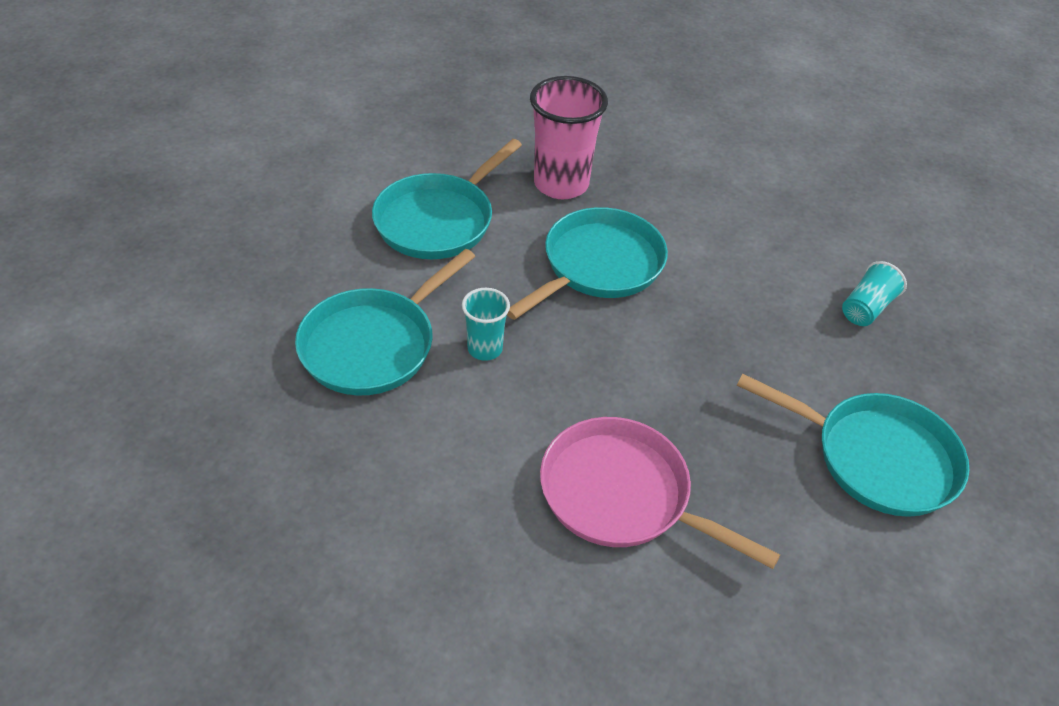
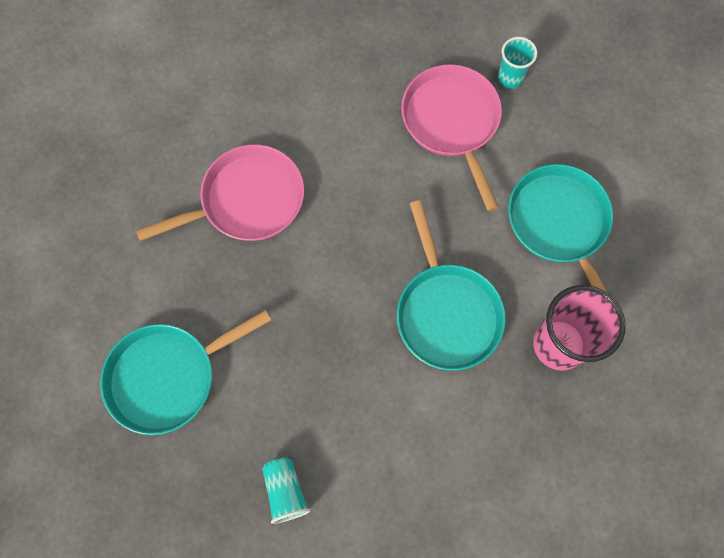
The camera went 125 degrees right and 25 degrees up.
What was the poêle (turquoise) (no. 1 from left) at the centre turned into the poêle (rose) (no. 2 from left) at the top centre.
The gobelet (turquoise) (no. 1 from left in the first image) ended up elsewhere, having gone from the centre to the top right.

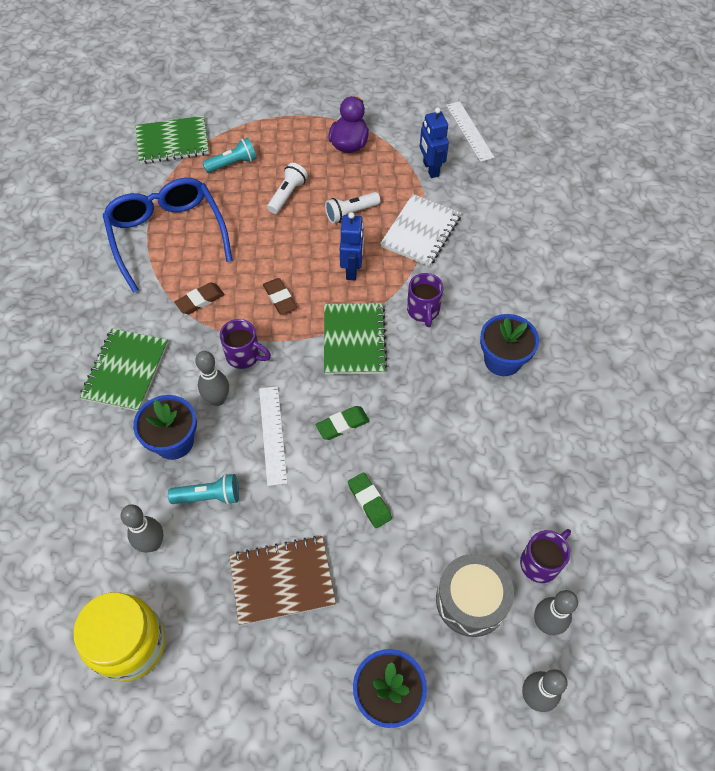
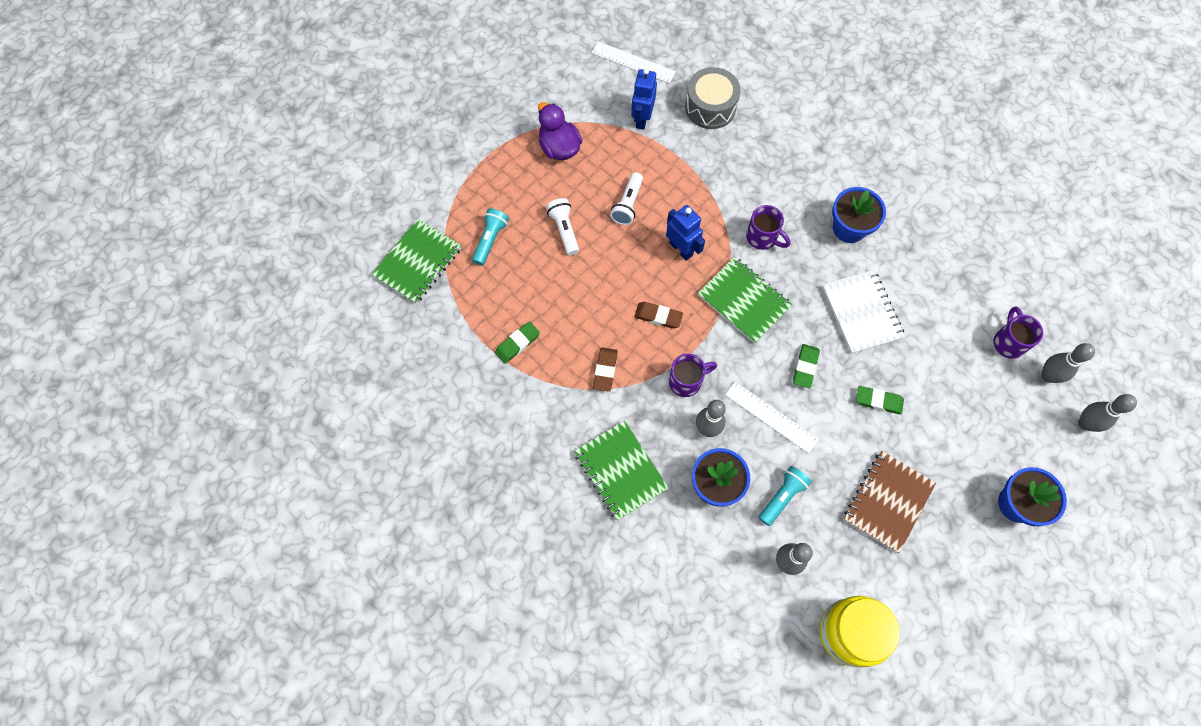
The camera went 45 degrees left and 10 degrees up.
The robot (bleu) (no. 2 from left in the first image) at the top centre ended up facing another way, 75 degrees clockwise from before.
Where the lunettes (bleu) stood at the top left, the gomme (vert) (no. 1 from left) came to stand at the centre.
The carnet (blanc) ended up elsewhere, having gone from the top centre to the middle right.
The tambour (gris) ended up elsewhere, having gone from the bottom centre to the top centre.

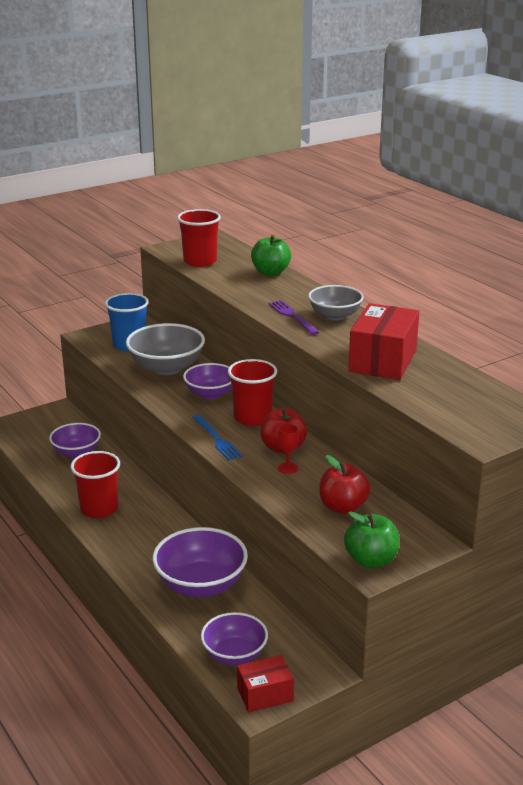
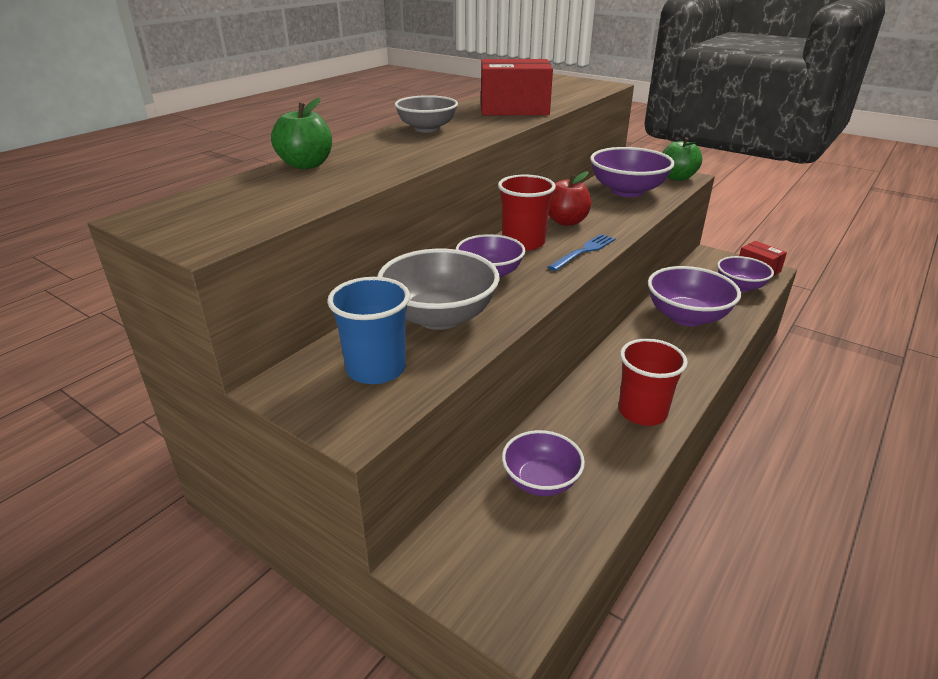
The camera went 110 degrees left and 5 degrees up.
The second view lost the gobelet (rouge) (no. 2 from left) at the top centre.
The second view lost the fourchette (violet) at the centre.
The second view lost the verre à pied (rouge) at the centre.
Where the pomme (rouge) (no. 2 from left) stood at the centre, the bol (violet) (no. 3 from left) came to stand at the top right.

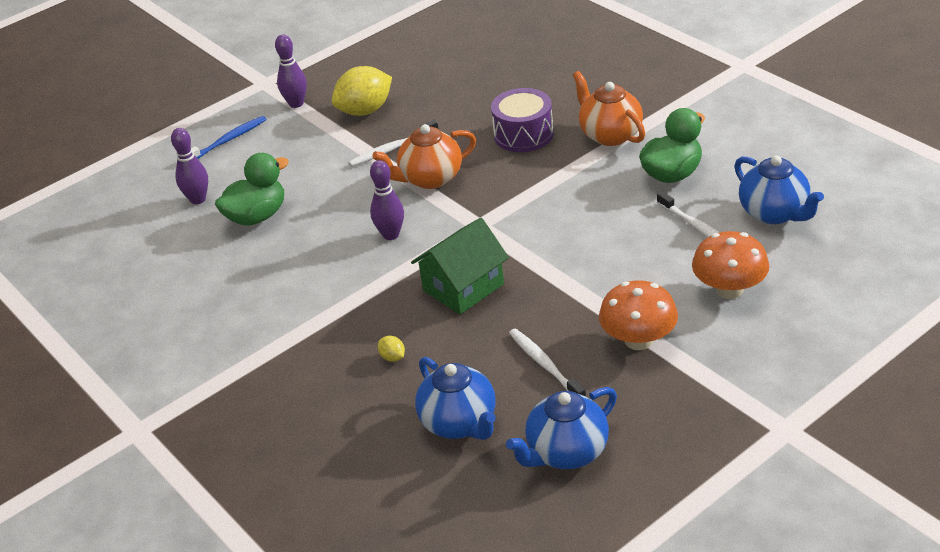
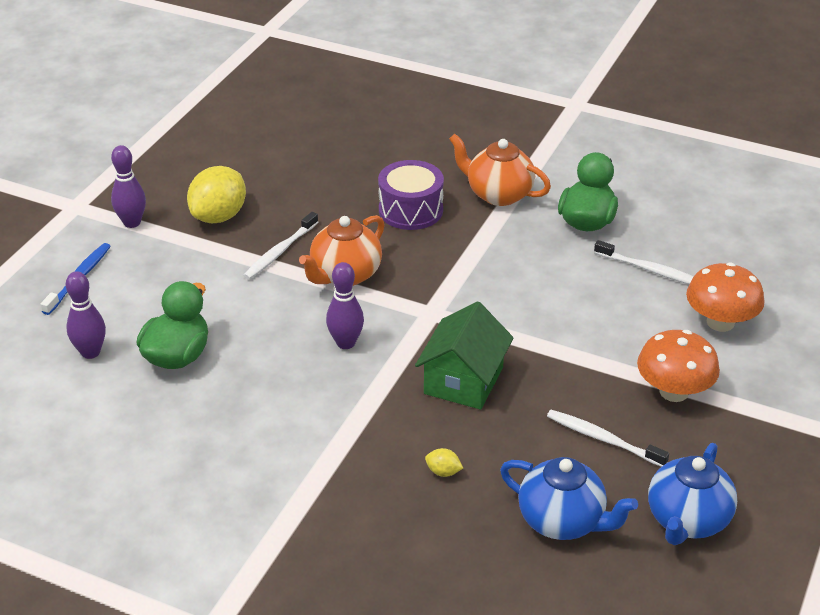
The camera went 30 degrees left and 0 degrees up.
The second view lost the théière (bleu) (no. 3 from left) at the middle right.

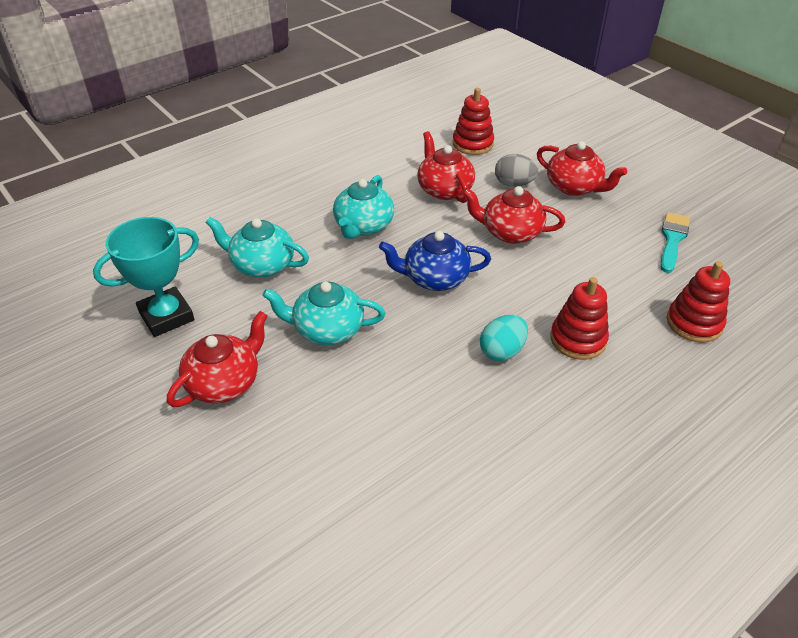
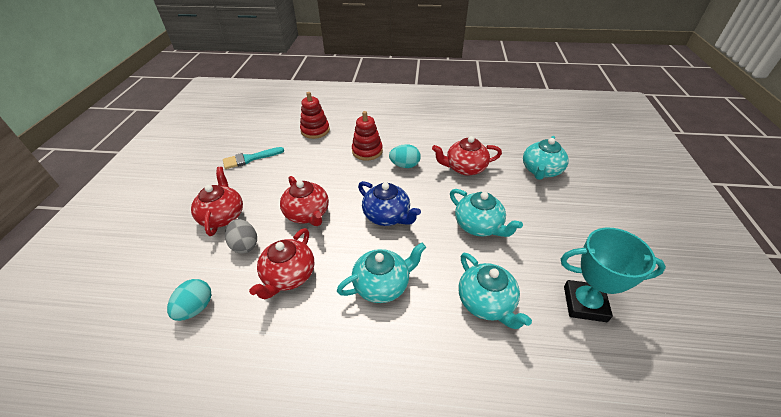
The camera went 135 degrees left and 0 degrees up.
Where the jouet à empiler (rouge) (no. 1 from left) stood at the top centre, the œuf (turquoise) (no. 1 from left) came to stand at the bottom left.
The théière (rouge) (no. 1 from left in the first image) ended up elsewhere, having gone from the middle left to the centre.
The second view gained the théière (turquoise) (no. 4 from left) at the middle right.

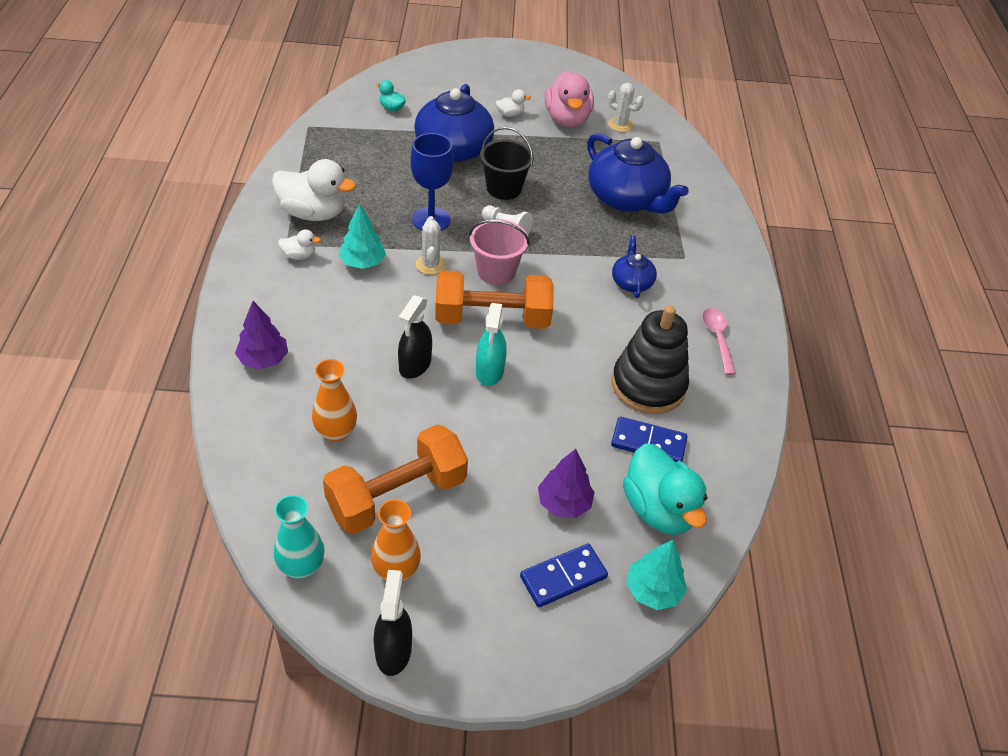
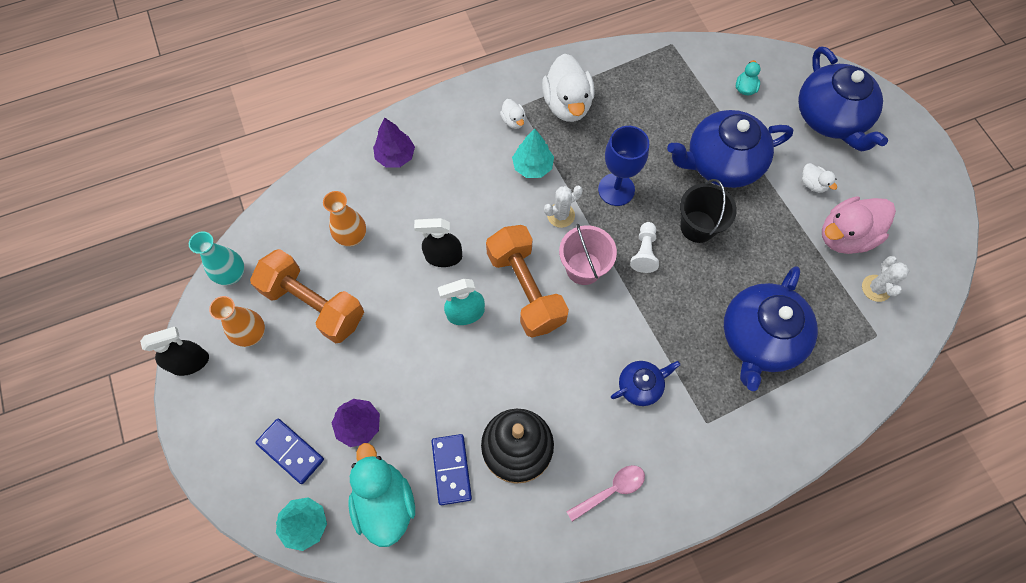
The camera went 70 degrees right and 20 degrees up.
The canard (turquoise) (no. 2 from left in the first image) at the centre ended up facing another way, 120 degrees clockwise from before.
The second view gained the théière (bleu) (no. 4 from left) at the top right.

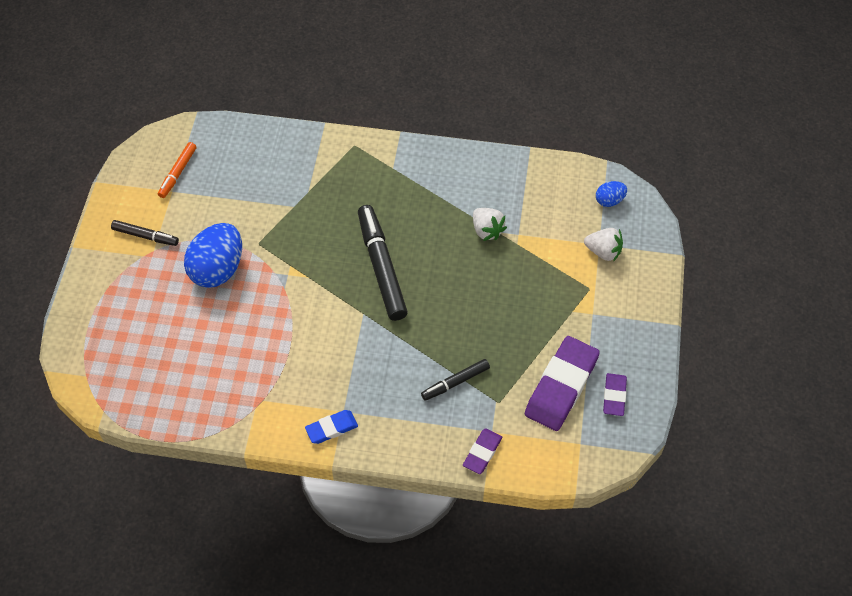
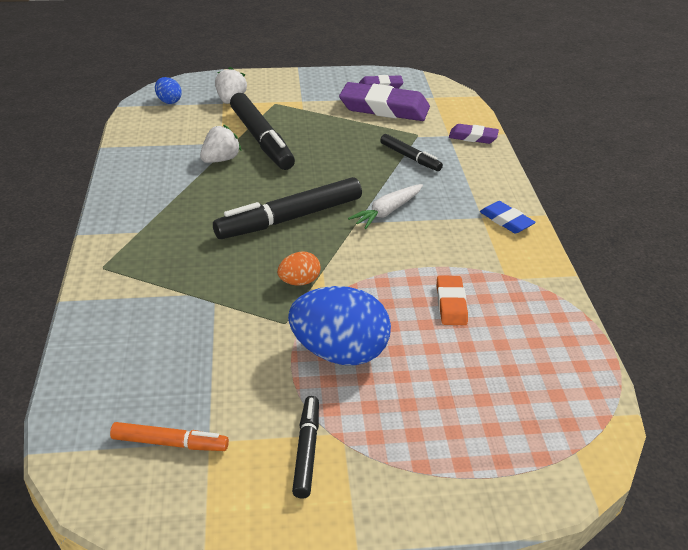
The camera went 105 degrees left and 20 degrees down.
The second view gained the feutre (noir) (no. 1 from left) at the top centre.
The second view gained the carotte (blanc) at the centre.
The second view gained the œuf (orange) at the centre.
The second view gained the gomme (orange) at the centre.

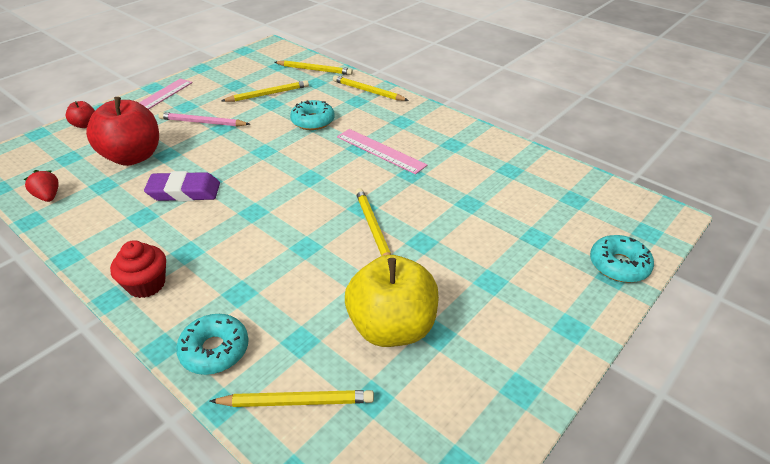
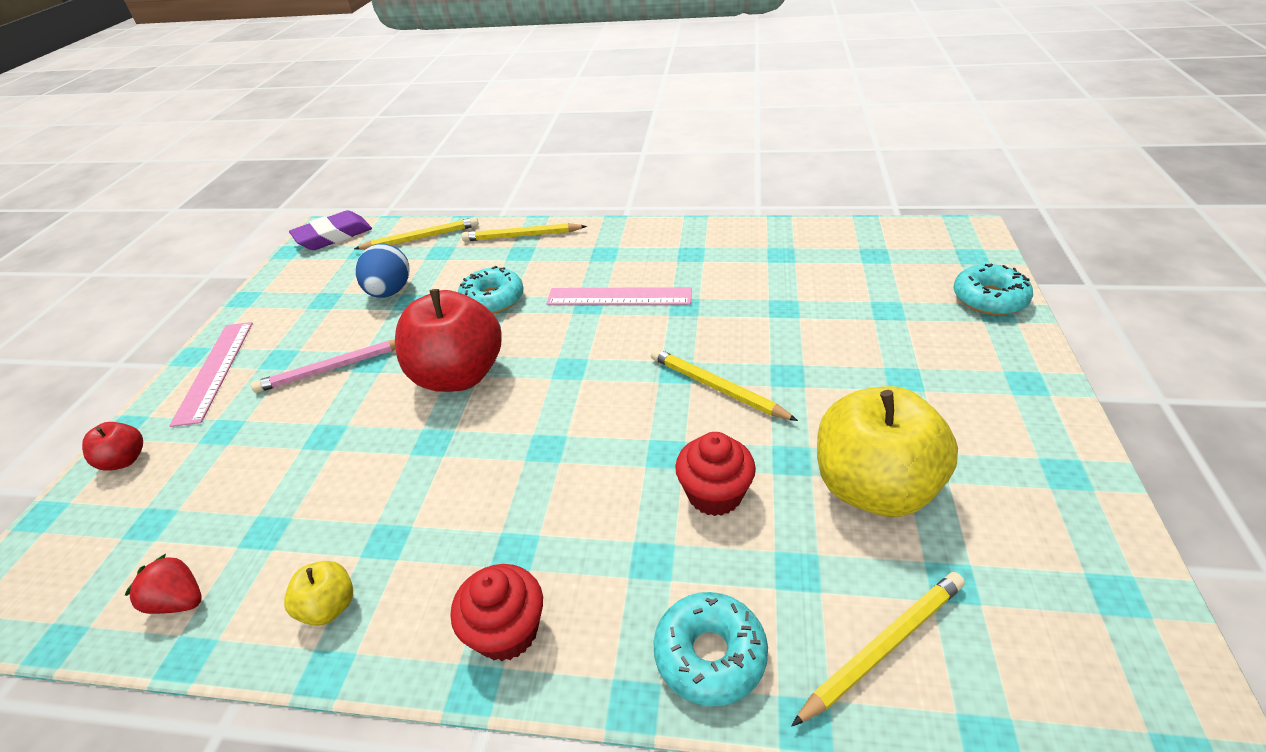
The camera went 30 degrees left and 0 degrees up.
Where the crayon (jaune) (no. 1 from left) stood at the top centre, the œuf (bleu) came to stand at the middle left.
The pomme (rouge) (no. 2 from left) ended up elsewhere, having gone from the top left to the centre.
The gomme (violet) ended up elsewhere, having gone from the middle left to the top left.
The second view gained the muffin (rouge) (no. 2 from left) at the centre.
The second view gained the pomme (jaune) (no. 1 from left) at the bottom left.

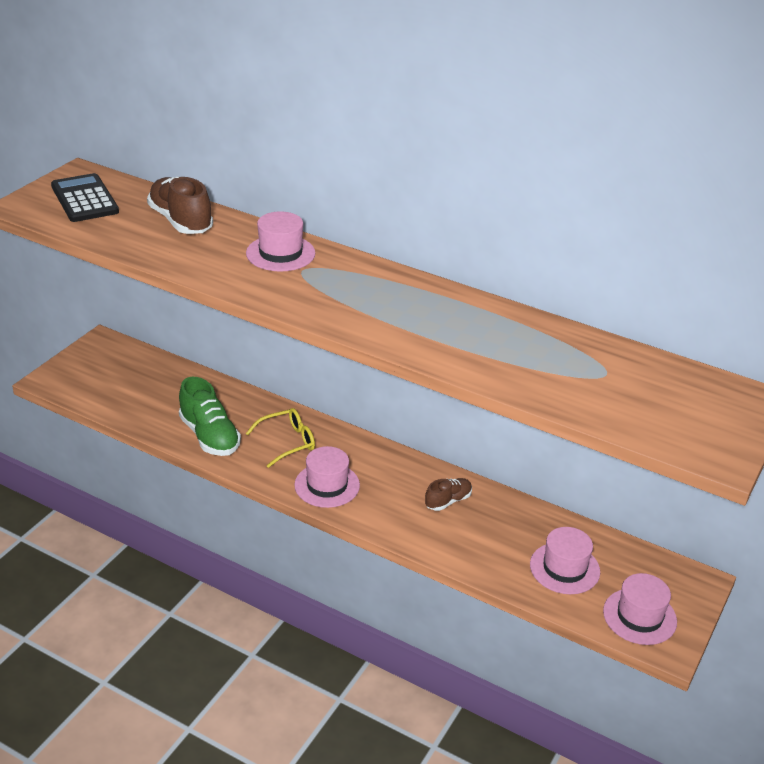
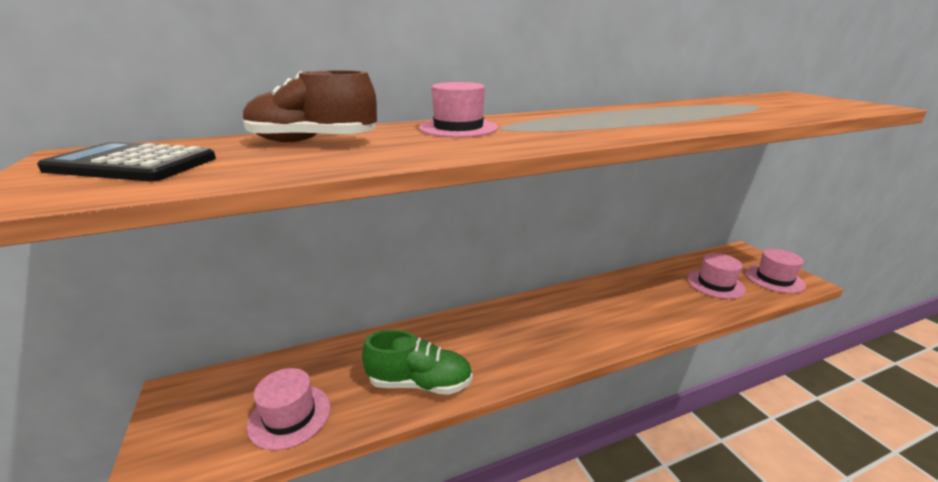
The camera went 50 degrees left and 10 degrees down.
The second view lost the lunettes (jaune) at the centre.
The chapeau (rose) (no. 2 from left in the first image) ended up elsewhere, having gone from the centre to the bottom left.
The second view lost the chaussure (marron) (no. 2 from left) at the centre.

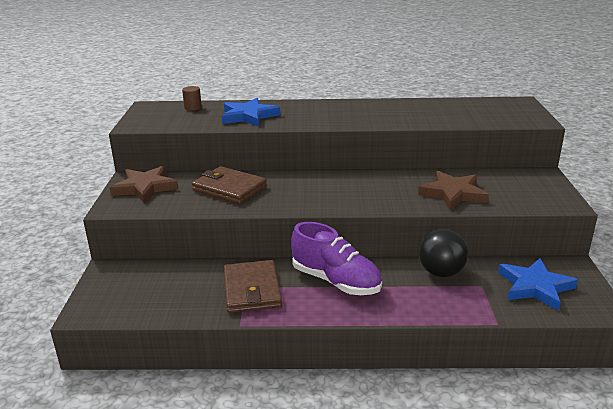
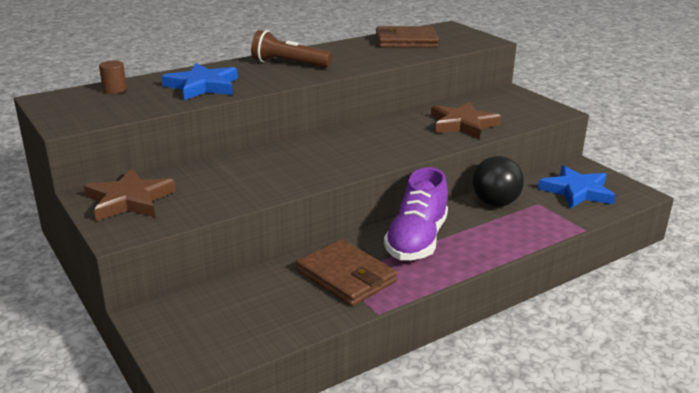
The camera went 35 degrees left and 0 degrees up.
The portefeuille (marron) (no. 1 from left in the first image) ended up elsewhere, having gone from the centre to the top centre.
The chaussure (violet) at the centre ended up facing another way, 105 degrees clockwise from before.
The second view gained the lampe de poche (marron) at the top centre.

